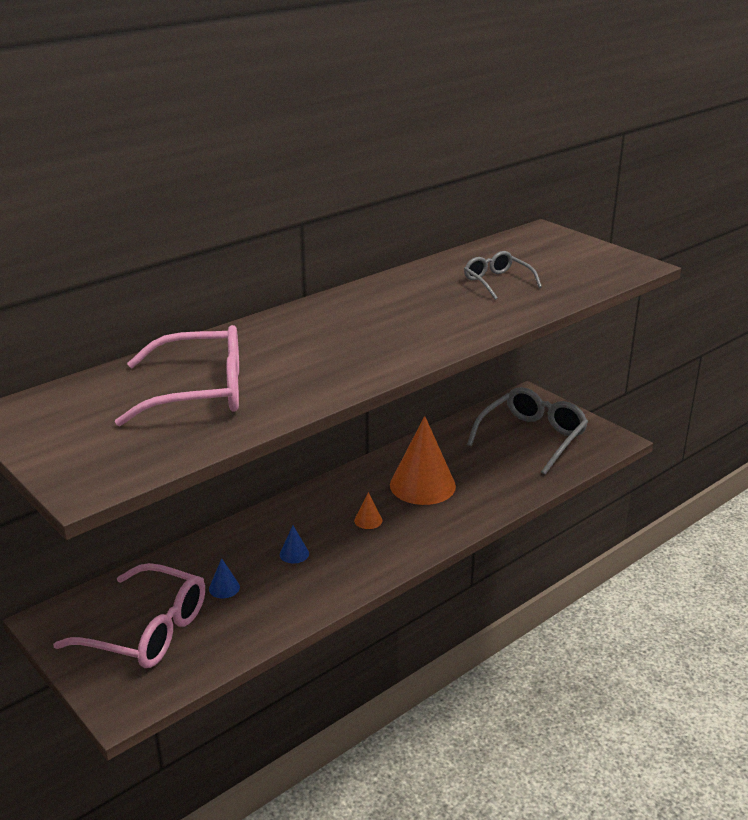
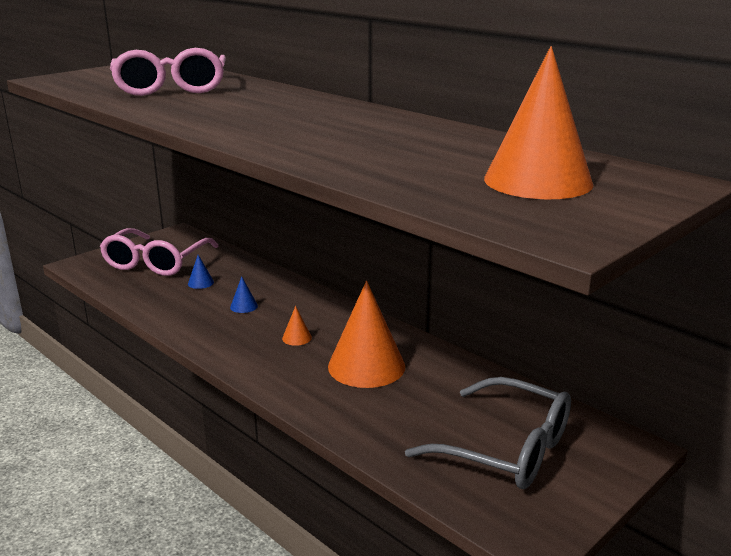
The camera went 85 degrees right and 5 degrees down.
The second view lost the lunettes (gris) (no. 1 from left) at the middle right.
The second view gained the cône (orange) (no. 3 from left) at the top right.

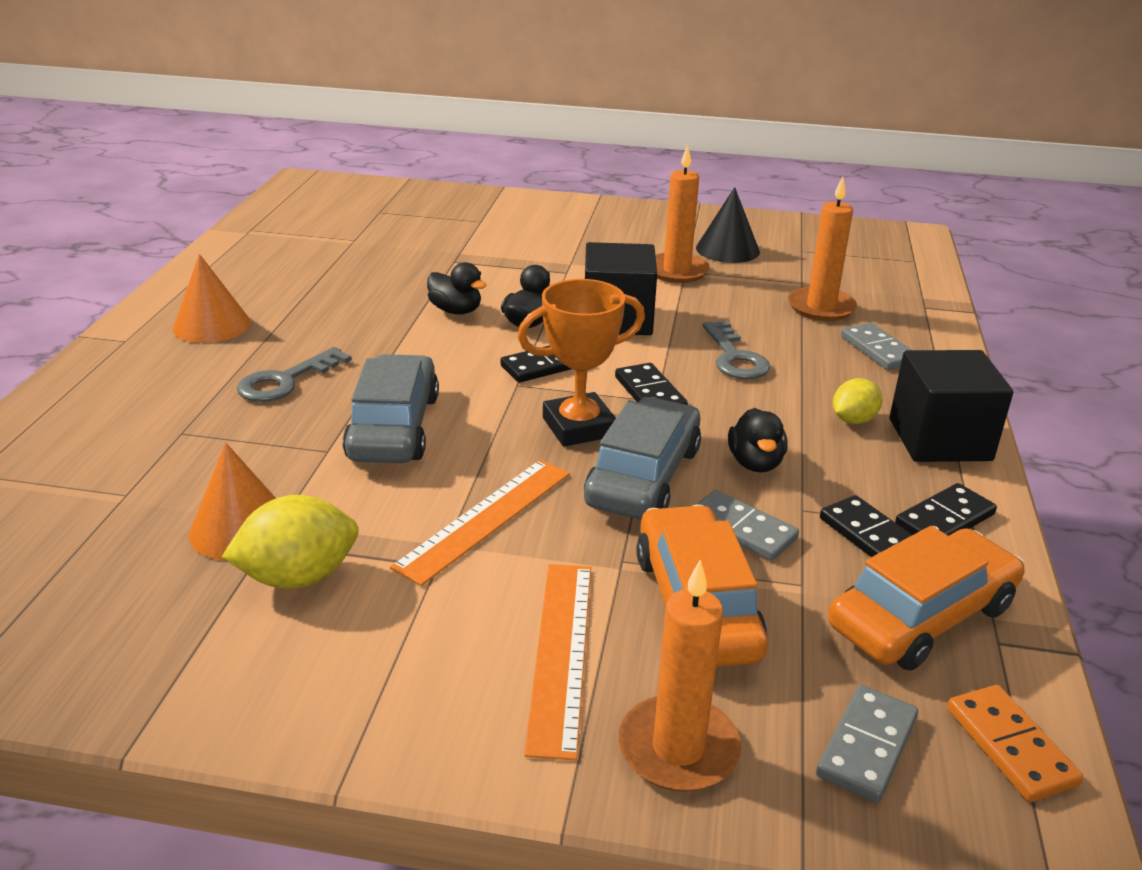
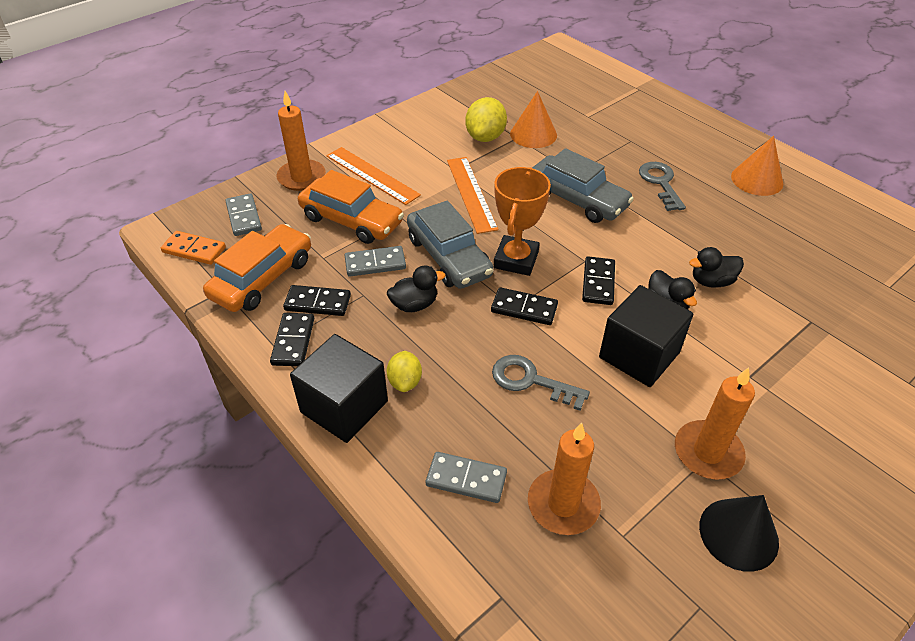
The camera went 130 degrees right and 15 degrees up.
The canard (noir) (no. 3 from left in the first image) at the centre ended up facing another way, 120 degrees clockwise from before.
The voiture (orange) (no. 2 from left in the first image) at the bottom right ended up facing another way, 150 degrees counterclockwise from before.

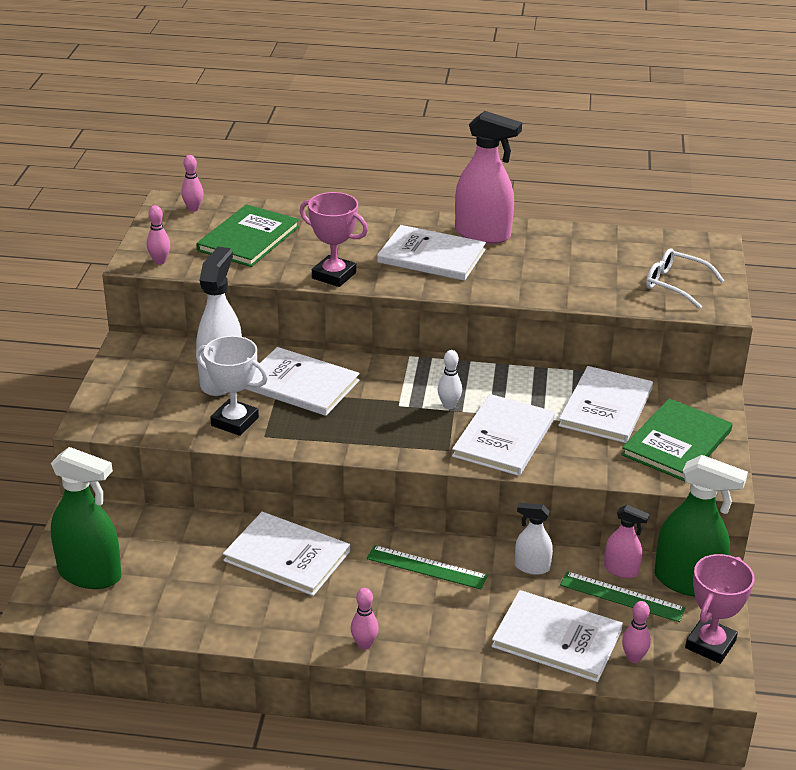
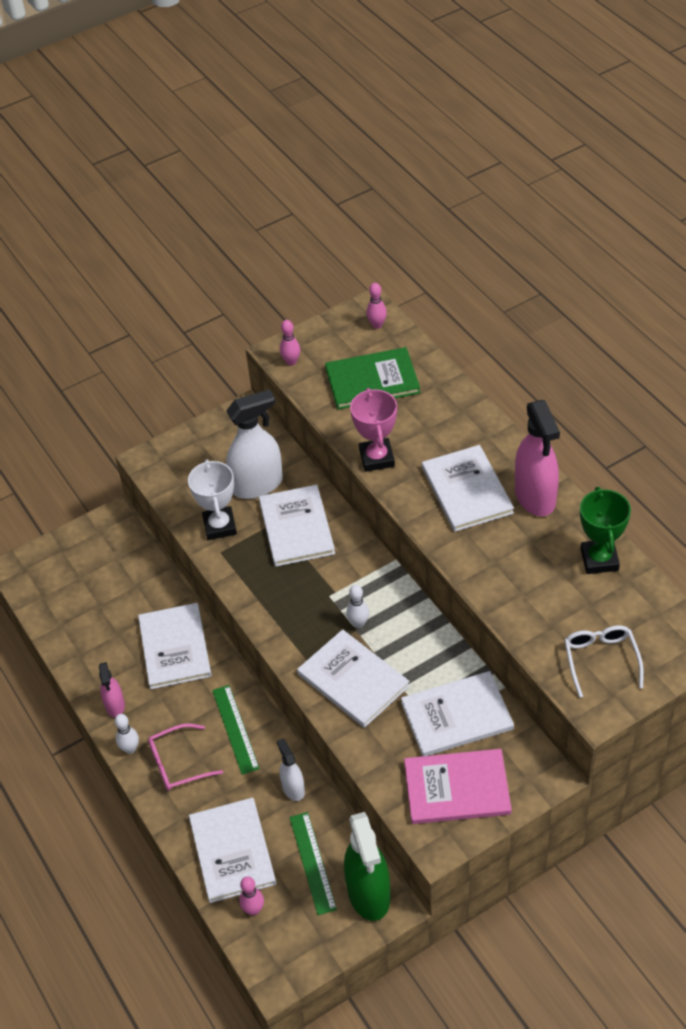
The camera went 55 degrees right and 15 degrees up.
The livre (blanc) (no. 4 from left) at the centre ended up facing another way, 60 degrees clockwise from before.
What was the livre (vert) (no. 2 from left) at the middle right turned into the livre (rose) at the bottom right.
The second view lost the vaporisateur (vert) (no. 1 from left) at the bottom left.
The vaporisateur (rose) (no. 2 from left in the first image) ended up elsewhere, having gone from the bottom right to the bottom left.
The second view lost the trophée (rose) (no. 2 from left) at the bottom right.
What was the quille (rose) (no. 3 from left) at the bottom centre turned into the quille (blanc) (no. 1 from left) at the bottom left.
The second view gained the trophée (vert) at the middle right.
The second view gained the lunettes (rose) at the bottom left.

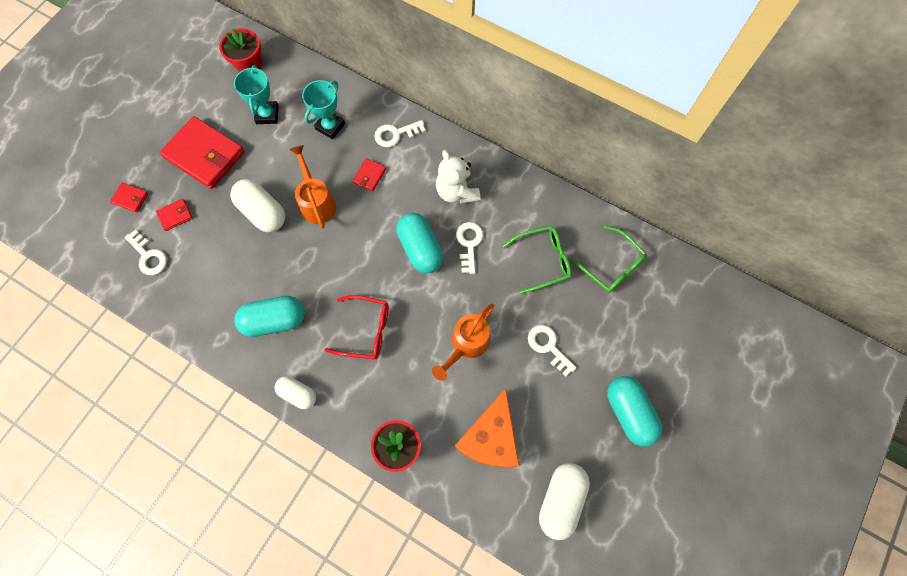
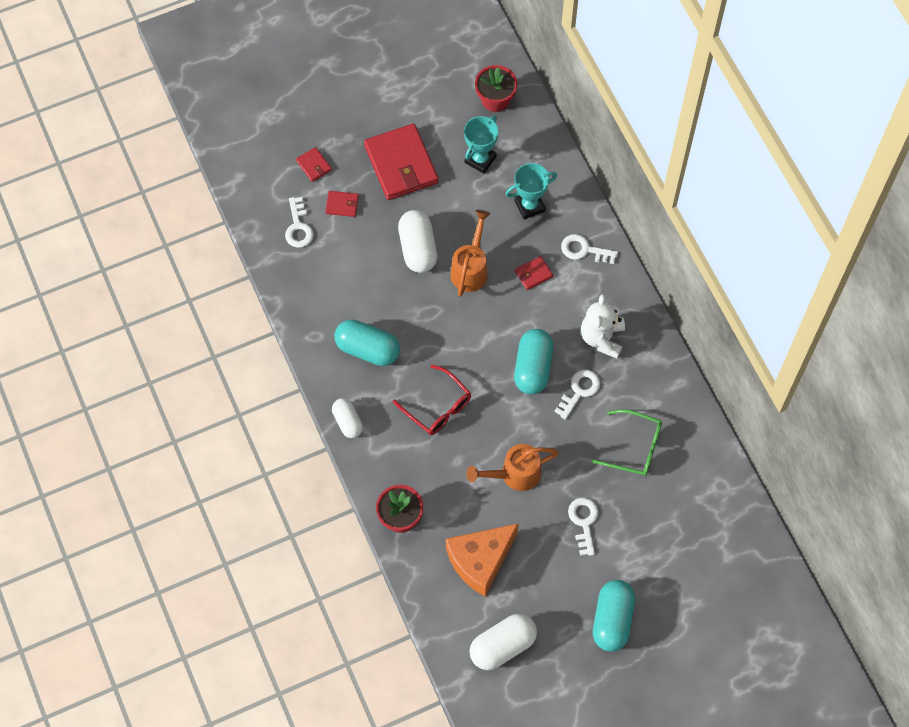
The camera went 35 degrees right and 5 degrees down.
The second view lost the lunettes (vert) (no. 2 from left) at the middle right.

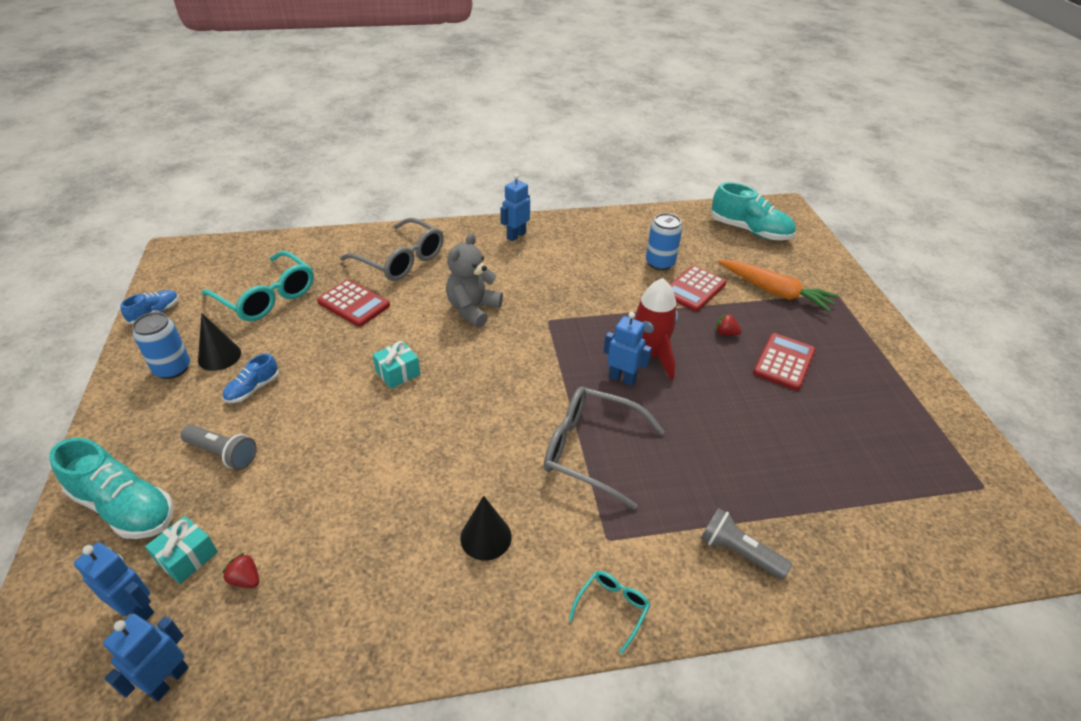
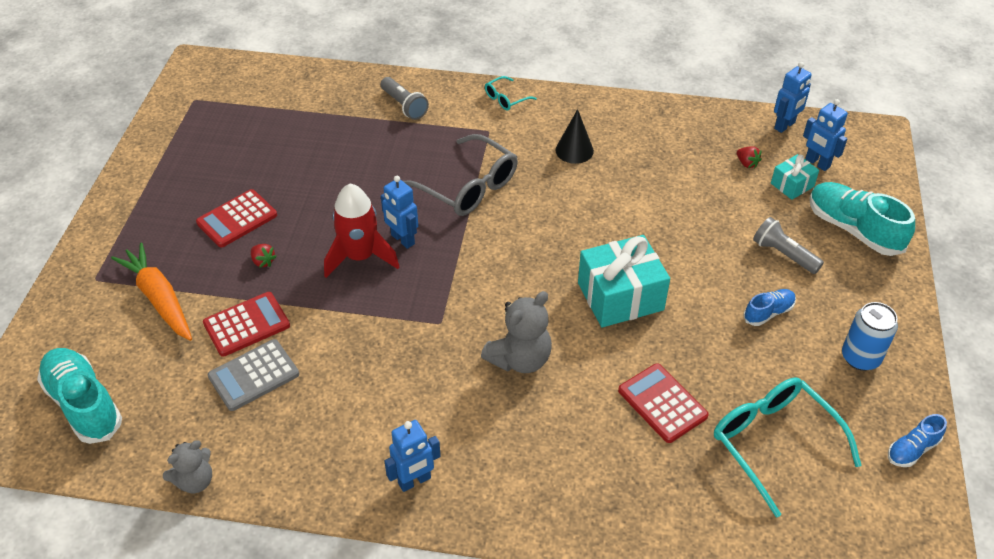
The camera went 160 degrees left and 5 degrees up.
Where the canette (bleu) (no. 2 from left) stood at the centre, the calculatrice (gris) came to stand at the bottom left.
The second view lost the lunettes (gris) (no. 1 from left) at the centre.
The second view lost the cône (noir) (no. 1 from left) at the middle left.
The size of the cadeau (turquoise) (no. 2 from left in the first image) at the centre changed by a factor of 1.92.
The second view gained the ours en peluche (gris) (no. 1 from left) at the bottom left.

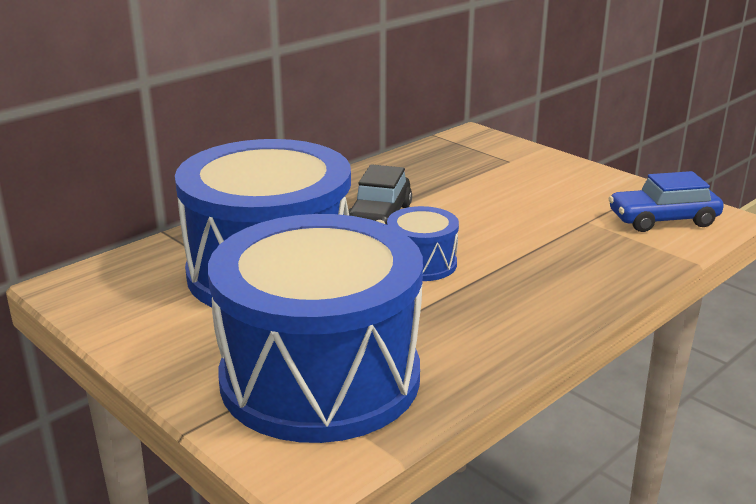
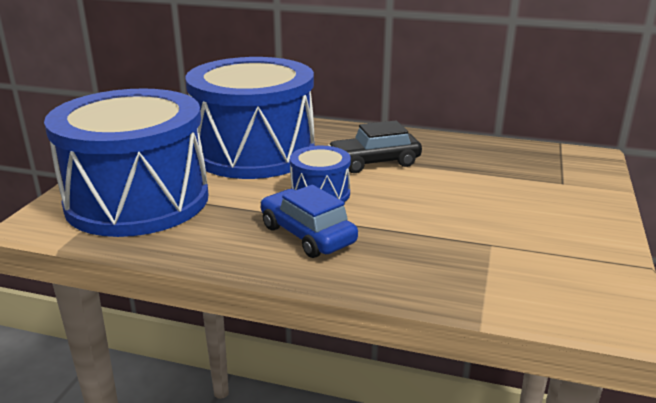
The camera went 60 degrees right and 0 degrees up.
The voiture (bleu) ended up elsewhere, having gone from the middle right to the centre.

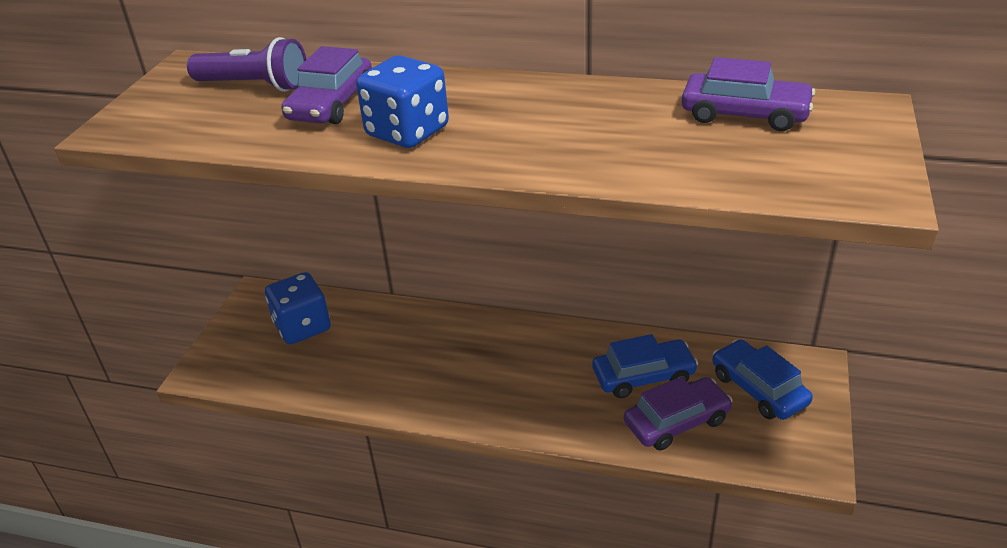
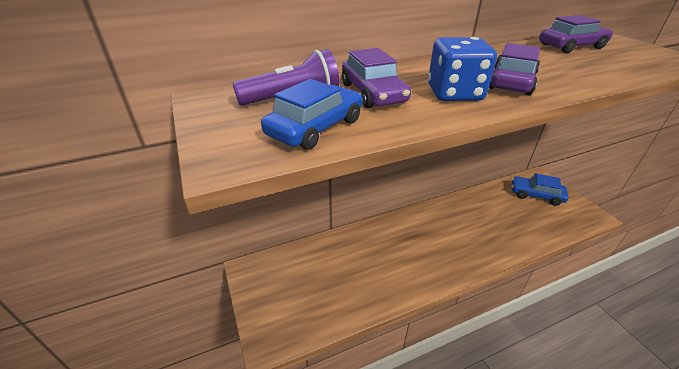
The camera went 40 degrees left and 0 degrees up.
The second view lost the dé (bleu) (no. 1 from left) at the middle left.
The voiture (bleu) (no. 1 from left) ended up elsewhere, having gone from the bottom centre to the top centre.
The voiture (violet) (no. 2 from left) ended up elsewhere, having gone from the bottom right to the top right.

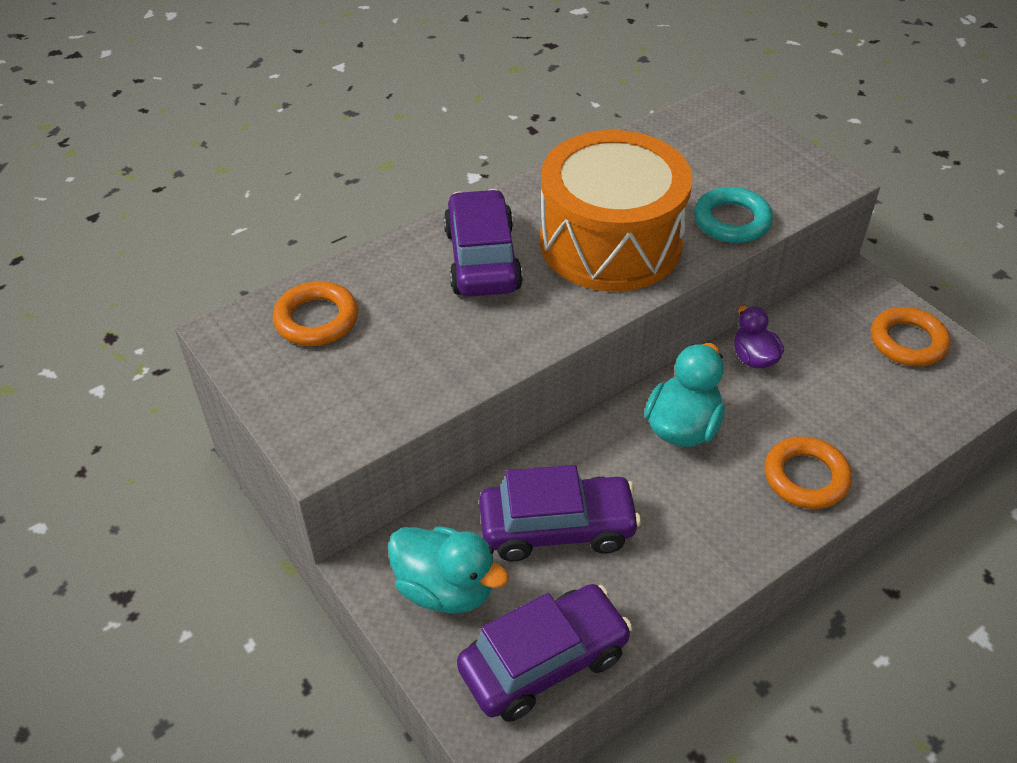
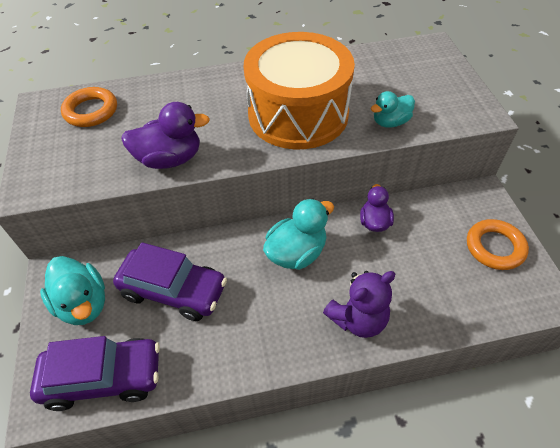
The camera went 25 degrees right and 5 degrees up.
Where the anneau (turquoise) stood at the top right, the canard (turquoise) (no. 3 from left) came to stand at the top right.
The second view lost the voiture (violet) (no. 1 from left) at the top centre.
Where the anneau (orange) (no. 2 from left) stood at the middle right, the ours en peluche (violet) came to stand at the bottom centre.
The second view gained the canard (violet) (no. 1 from left) at the top left.

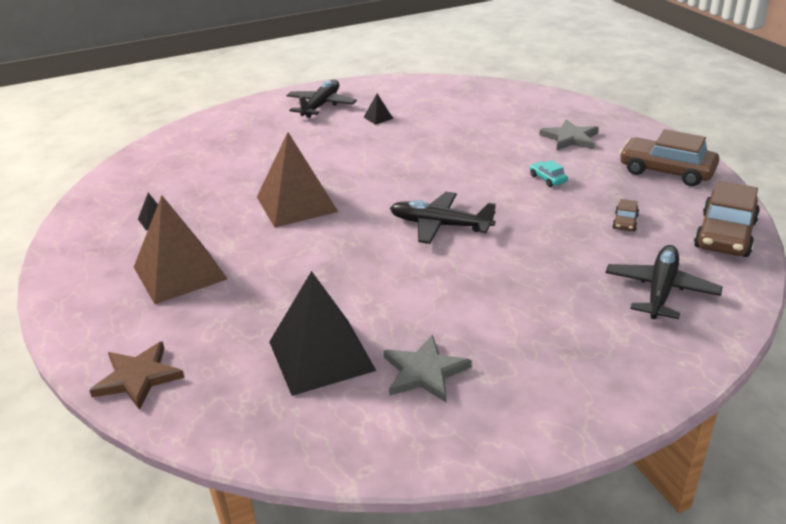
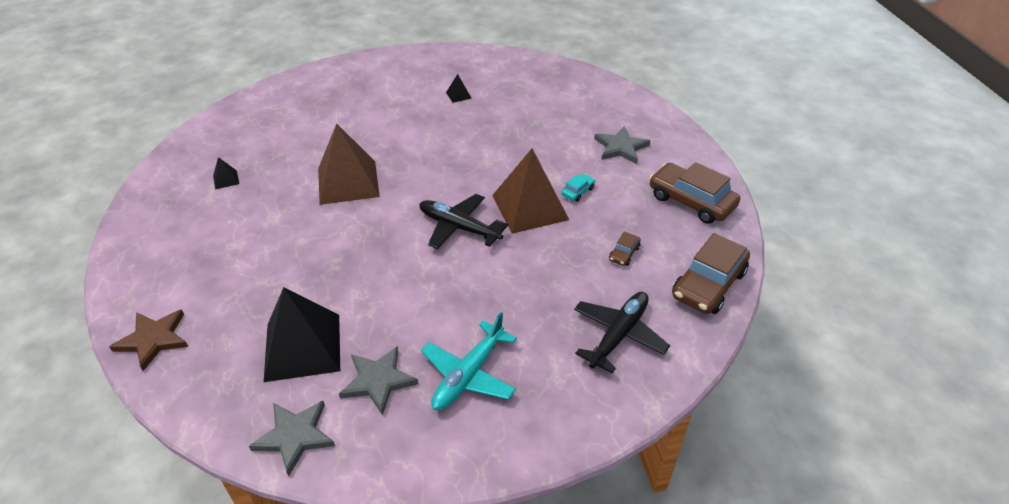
The camera went 10 degrees right and 10 degrees up.
The second view lost the avion (noir) (no. 1 from left) at the top centre.
The voiture (turquoise) at the top right ended up facing another way, 60 degrees clockwise from before.
The pyramide (marron) (no. 1 from left in the first image) ended up elsewhere, having gone from the middle left to the centre.
The second view gained the avion (turquoise) at the bottom centre.
The second view gained the étoile (gris) (no. 1 from left) at the bottom left.

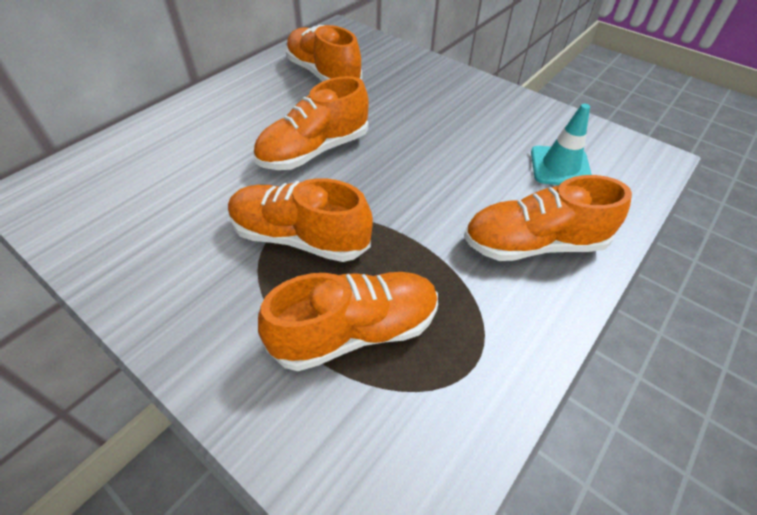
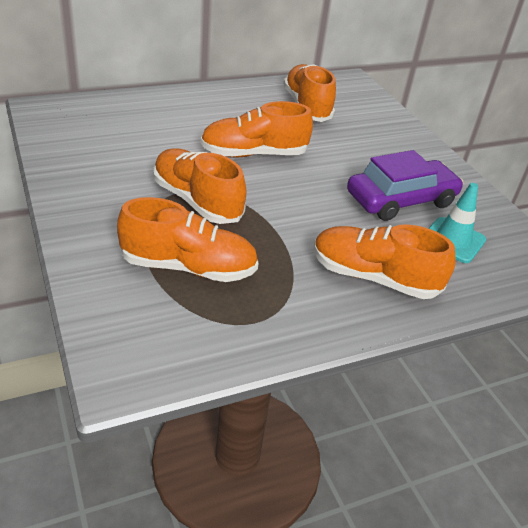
The camera went 25 degrees right and 10 degrees down.
The second view gained the voiture (violet) at the middle right.

